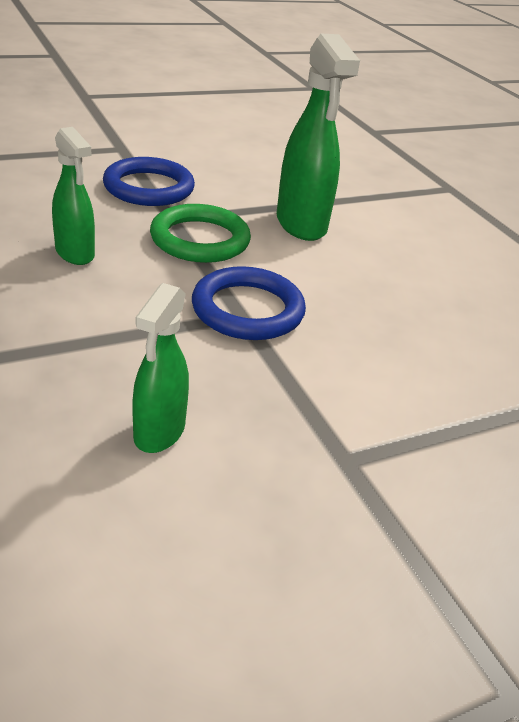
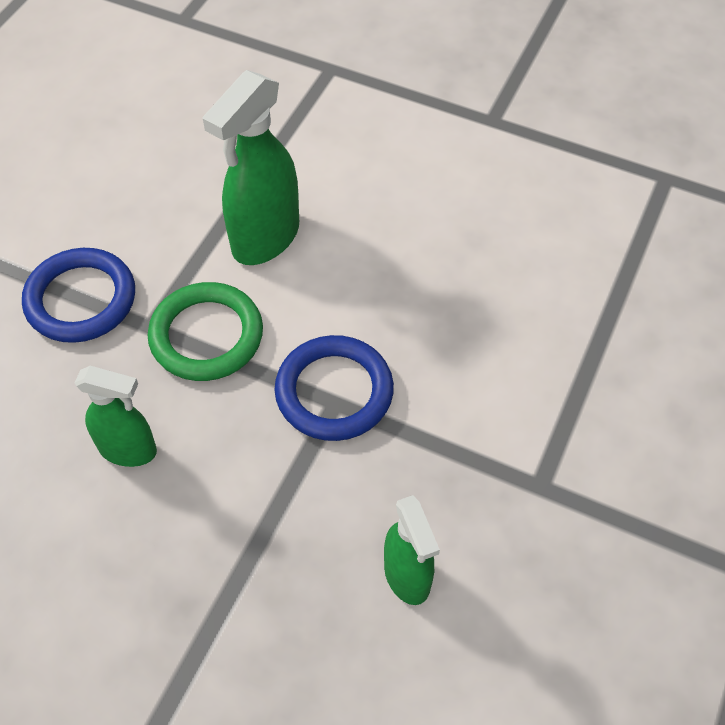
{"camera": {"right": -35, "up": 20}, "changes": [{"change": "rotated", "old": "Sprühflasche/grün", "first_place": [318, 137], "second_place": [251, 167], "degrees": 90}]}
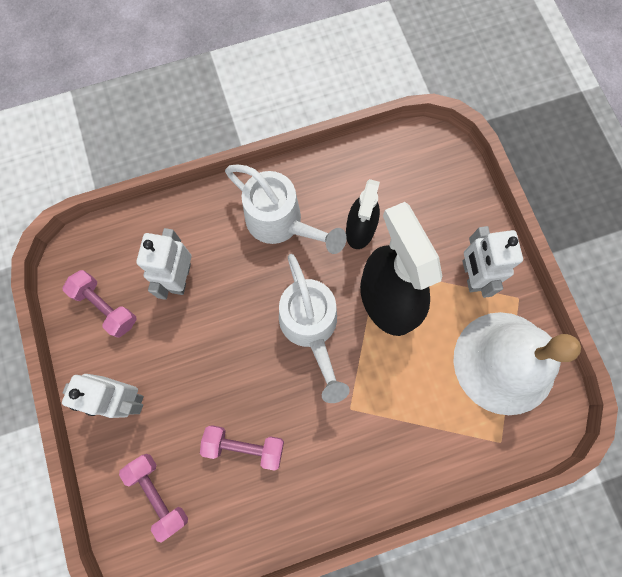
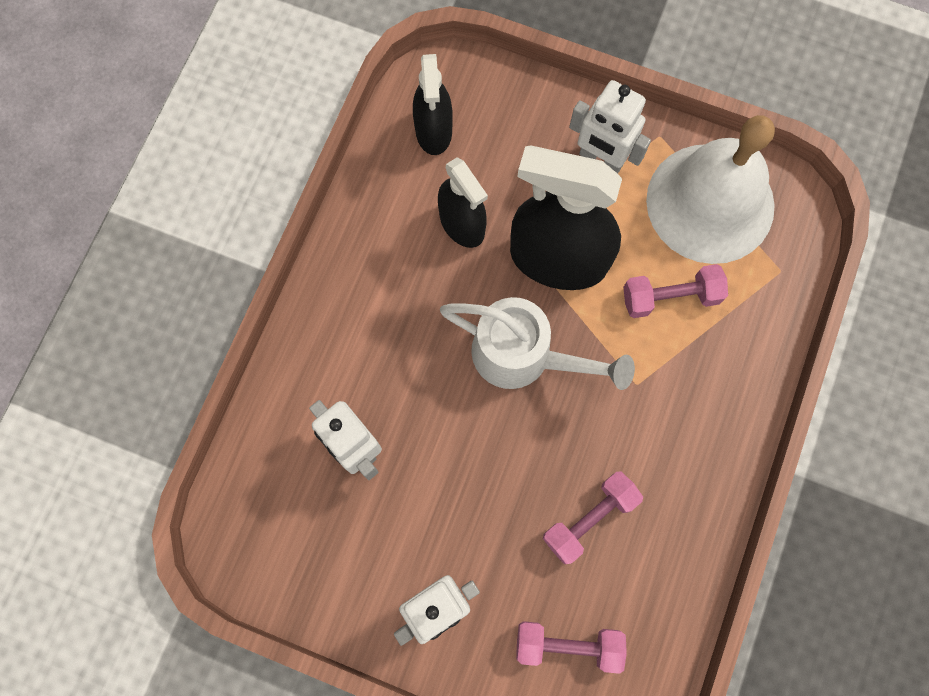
{"camera": {"right": -50, "up": 0}, "changes": [{"change": "new", "new": "Sprühflasche/schwarz", "second_place": [433, 104]}, {"change": "shifted", "old": "Hantel/rosa", "first_place": [100, 304], "second_place": [675, 291]}, {"change": "gone", "old": "Gießkanne/weiß", "first_place": [286, 209]}]}
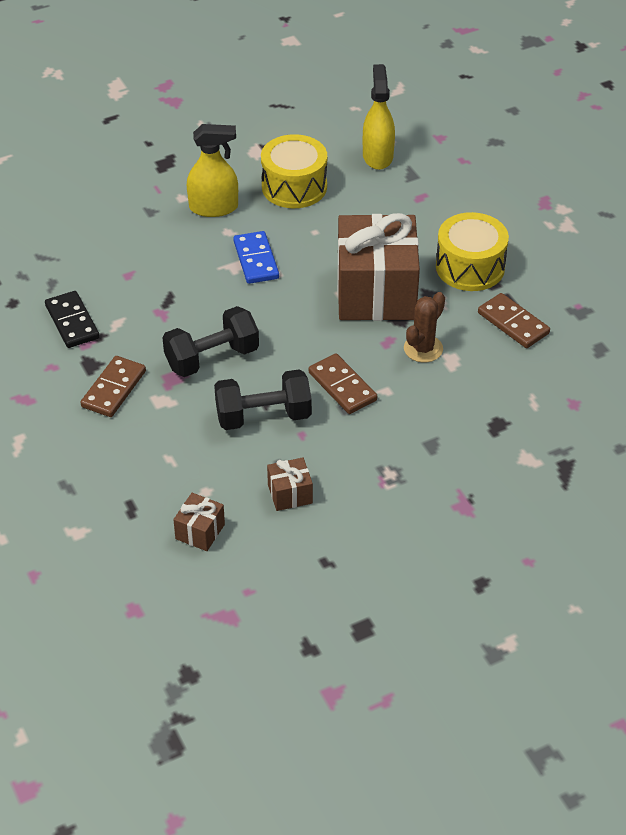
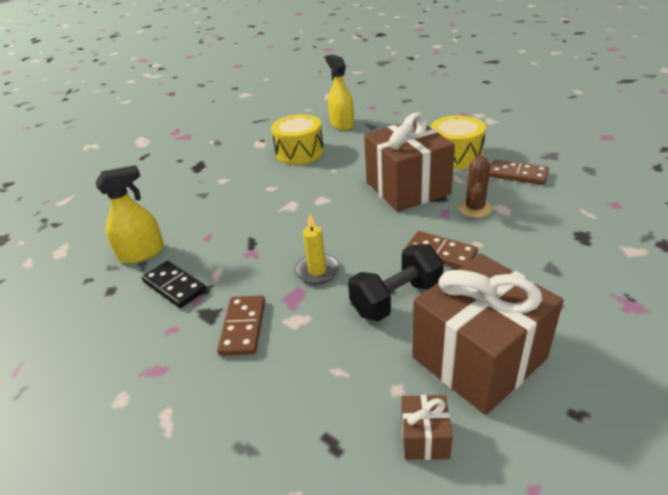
{"camera": {"right": -20, "up": -10}, "changes": [{"change": "shifted", "old": "Sprühflasche/gelb", "first_place": [212, 170], "second_place": [129, 214]}, {"change": "swapped", "old": "Hantel/schwarz", "new": "Kerze/gelb", "first_place": [210, 341], "second_place": [317, 249]}, {"change": "scaled", "old": "Geschenk/braun", "first_place": [290, 484], "second_place": [488, 334], "factor": 2.41}, {"change": "gone", "old": "Dominostein/blau", "first_place": [256, 257]}]}
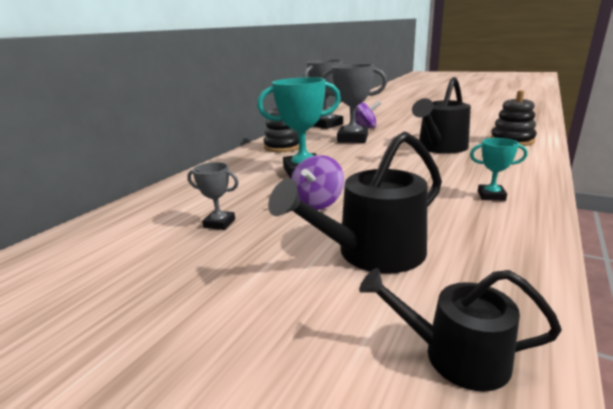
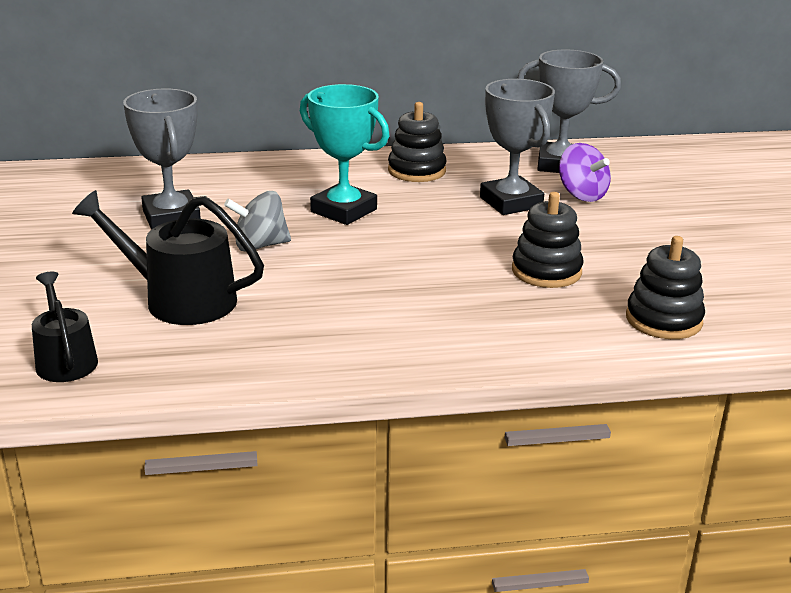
{"camera": {"right": 50, "up": 5}, "changes": [{"change": "scaled", "old": "Pokal/grau", "first_place": [213, 196], "second_place": [162, 159], "factor": 1.95}, {"change": "repainted", "old": "Kreisel/lila", "new": "Kreisel/grau", "first_place": [317, 182], "second_place": [257, 221]}, {"change": "swapped", "old": "Gießkanne/schwarz", "new": "Stapelspielzeug/schwarz", "first_place": [441, 115], "second_place": [547, 240]}, {"change": "gone", "old": "Pokal/türkis", "first_place": [499, 169]}]}
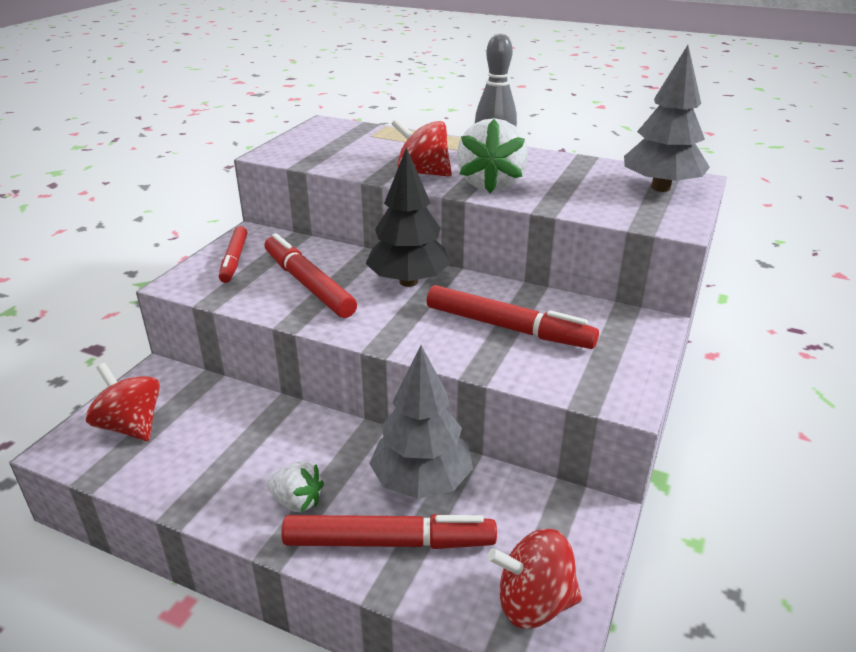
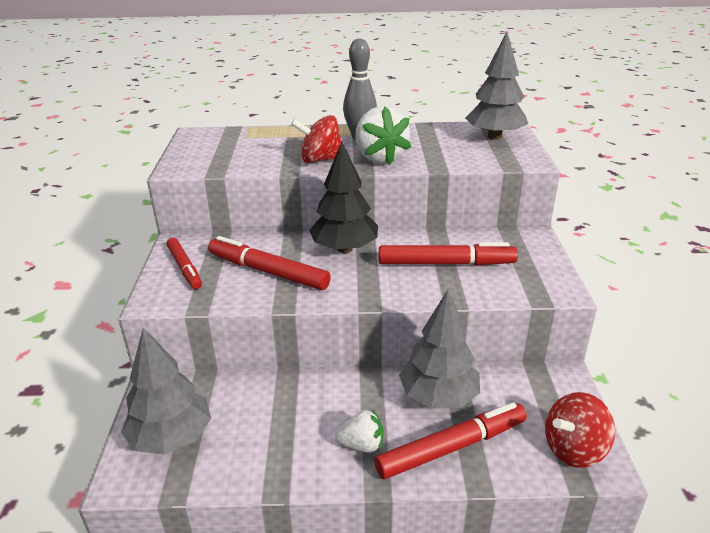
{"camera": {"right": -25, "up": 0}, "changes": [{"change": "swapped", "old": "Kreisel/rot", "new": "Baum/grau", "first_place": [123, 402], "second_place": [166, 391]}]}
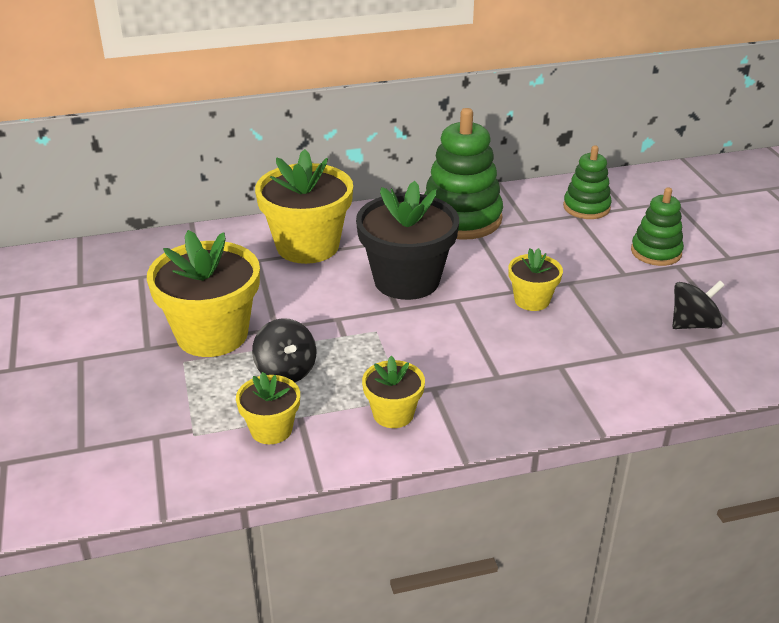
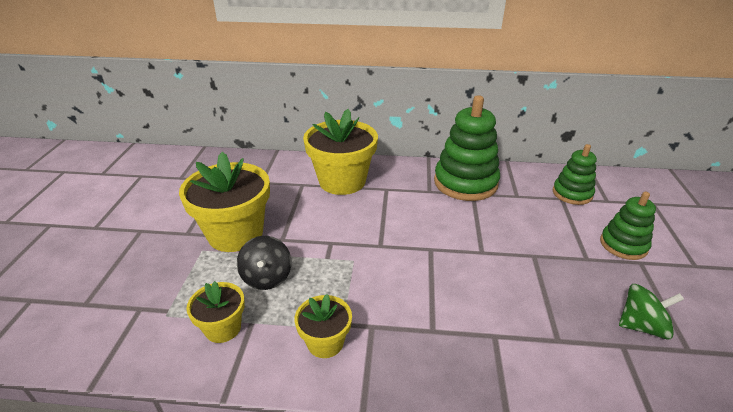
{"camera": {"right": 20, "up": 0}, "changes": [{"change": "repainted", "old": "Kreisel/schwarz", "new": "Kreisel/grün", "first_place": [698, 305], "second_place": [651, 311]}, {"change": "gone", "old": "Blumentopf/schwarz", "first_place": [407, 240]}, {"change": "gone", "old": "Blumentopf/gelb", "first_place": [535, 279]}]}
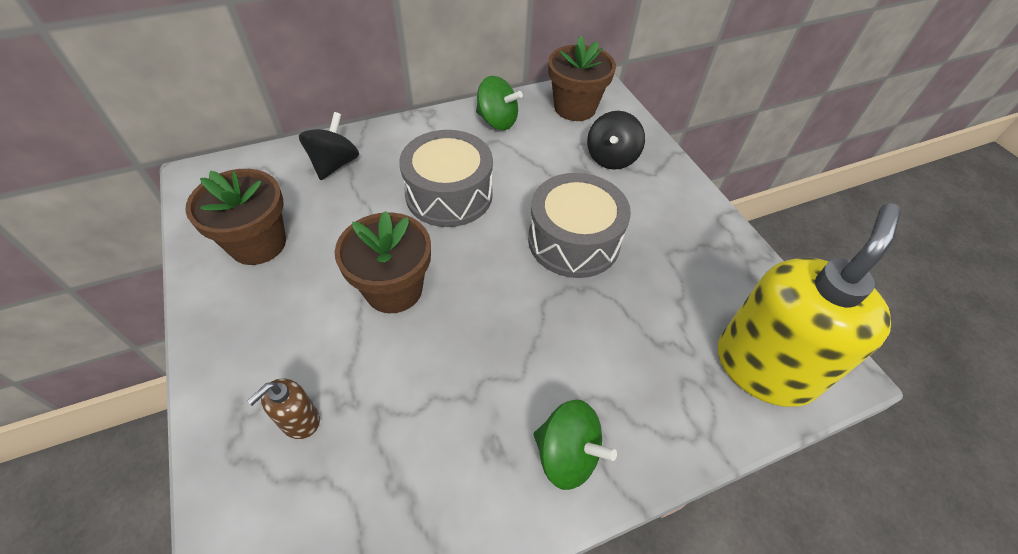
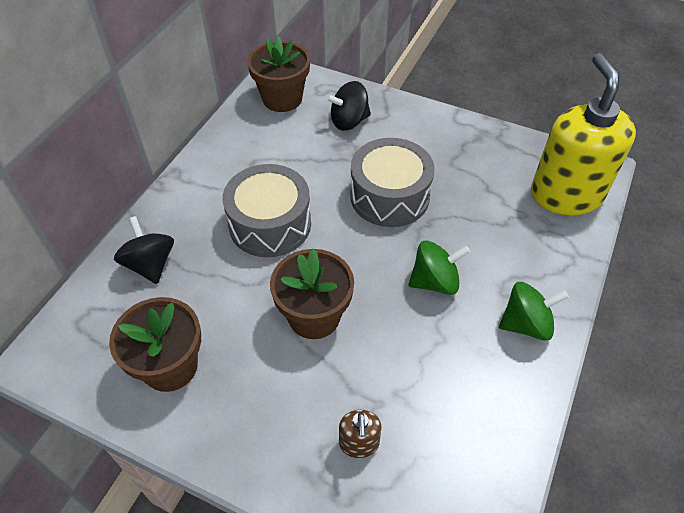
{"camera": {"right": -40, "up": 0}, "changes": [{"change": "rotated", "old": "Kreisel/schwarz", "first_place": [616, 140], "second_place": [348, 106], "degrees": 90}, {"change": "shifted", "old": "Kreisel/grün", "first_place": [499, 103], "second_place": [439, 267]}]}
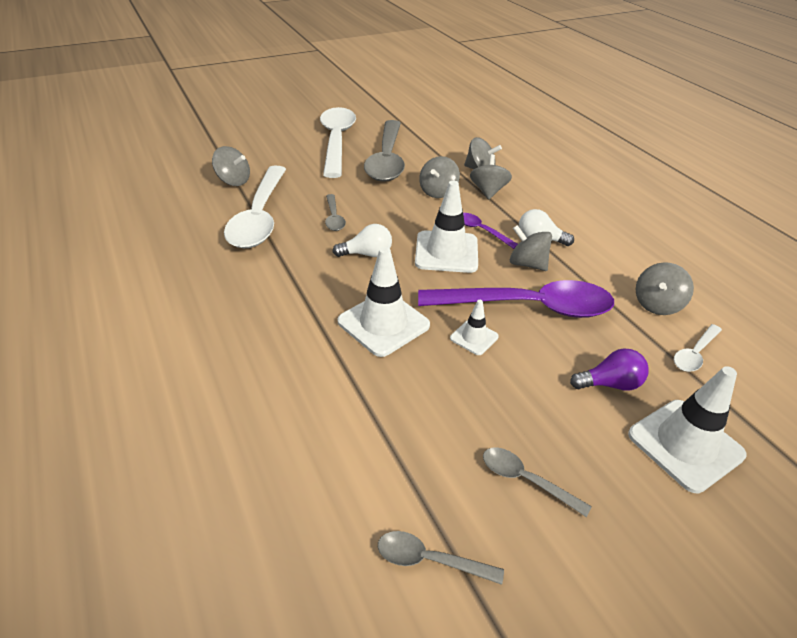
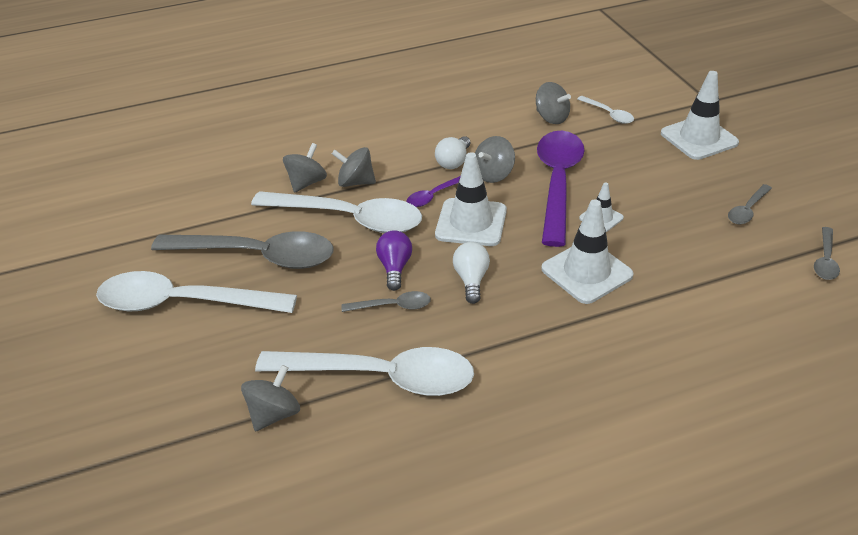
{"camera": {"right": -80, "up": 0}, "changes": [{"change": "swapped", "old": "Kreisel/grau", "new": "Löffel/weiß", "first_place": [439, 177], "second_place": [336, 212]}, {"change": "shifted", "old": "Glühbirne/lila", "first_place": [609, 369], "second_place": [394, 260]}]}
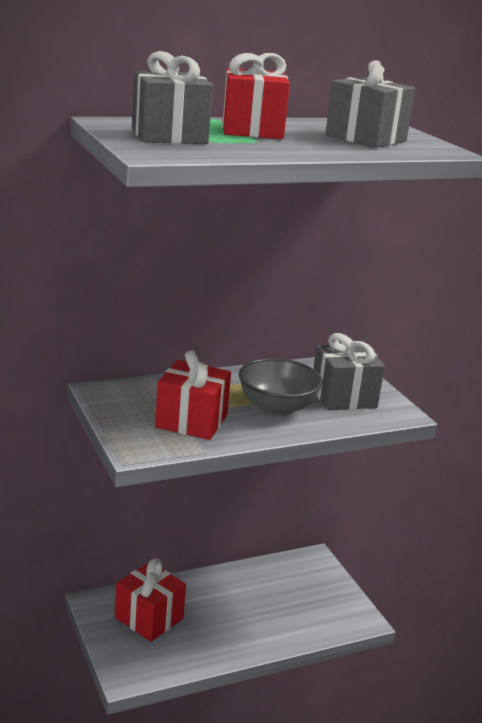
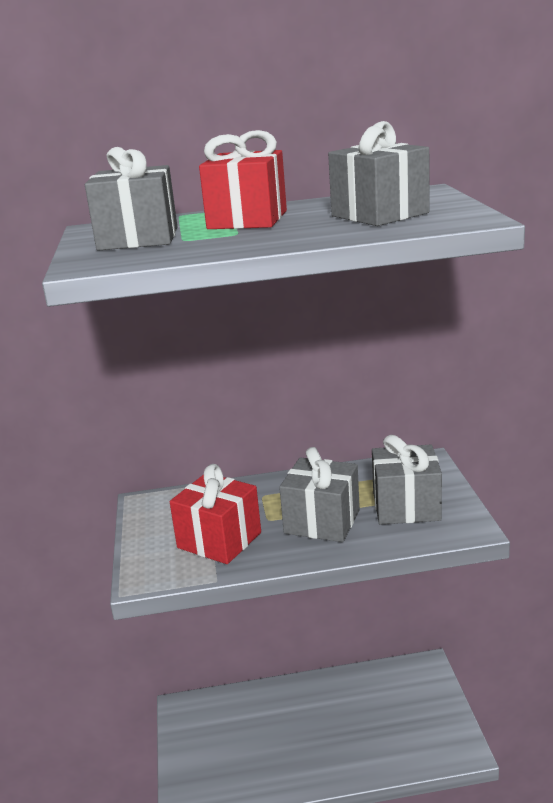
{"camera": {"right": 20, "up": 0}, "changes": [{"change": "swapped", "old": "Schüssel/grau", "new": "Geschenk/grau", "first_place": [281, 387], "second_place": [319, 494]}, {"change": "gone", "old": "Geschenk/rot", "first_place": [150, 600]}]}
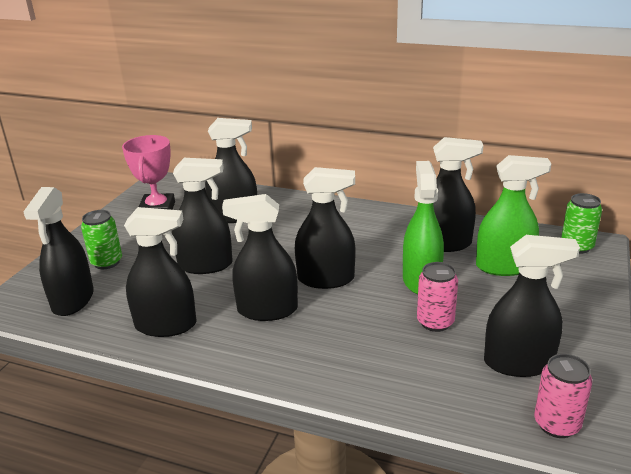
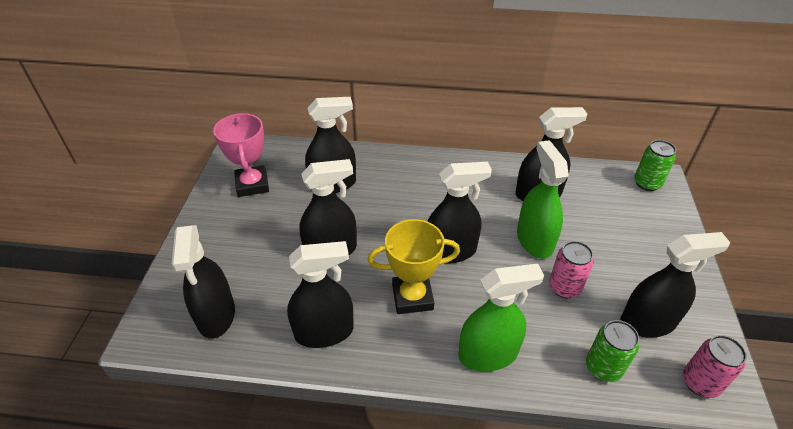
{"camera": {"right": -15, "up": 15}, "changes": [{"change": "swapped", "old": "Sprühflasche/schwarz", "new": "Pokal/gelb", "first_place": [260, 257], "second_place": [414, 266]}, {"change": "shifted", "old": "Sprühflasche/grün", "first_place": [514, 215], "second_place": [501, 318]}, {"change": "shifted", "old": "Dose/grün", "first_place": [101, 239], "second_place": [612, 351]}]}
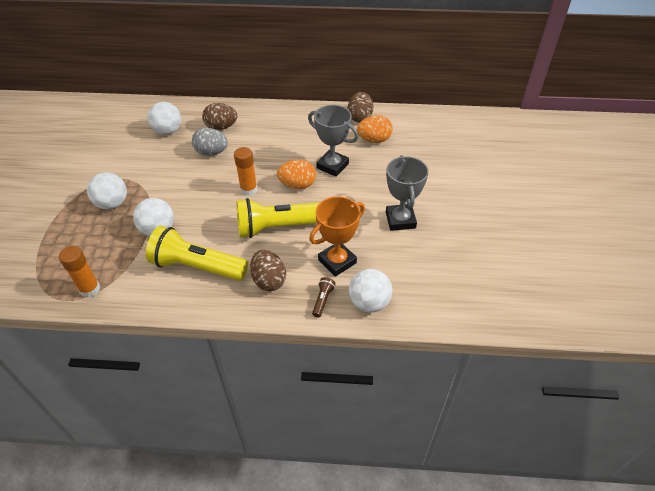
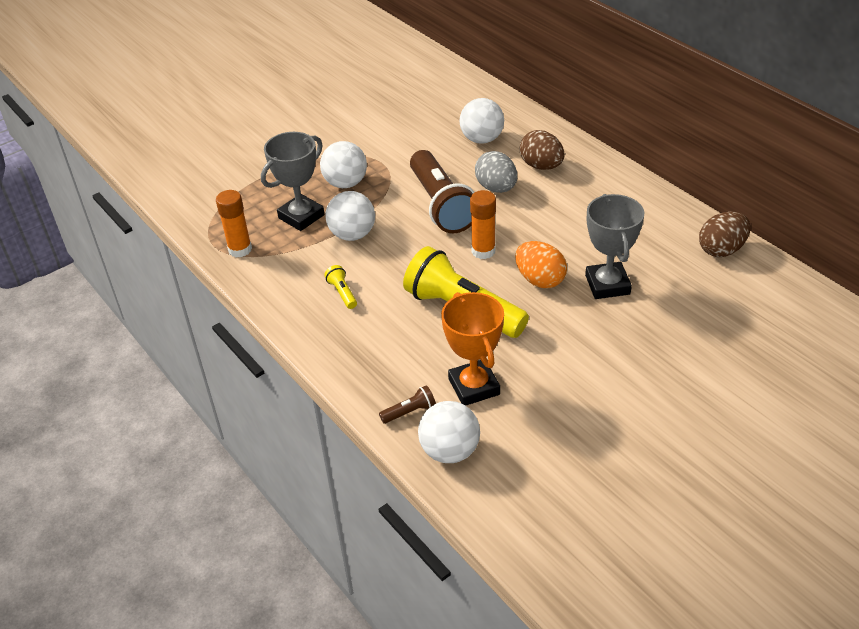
{"camera": {"right": 50, "up": -5}, "changes": [{"change": "shifted", "old": "Pokal/grau", "first_place": [407, 193], "second_place": [293, 181]}, {"change": "scaled", "old": "Taschenlampe/gelb", "first_place": [197, 253], "second_place": [340, 287], "factor": 0.4}, {"change": "new", "new": "Taschenlampe/braun", "second_place": [442, 191]}, {"change": "rotated", "old": "Pokal/orange", "first_place": [337, 236], "second_place": [472, 349], "degrees": 60}, {"change": "gone", "old": "Ei/braun", "first_place": [268, 270]}, {"change": "gone", "old": "Ei/orange", "first_place": [375, 129]}]}
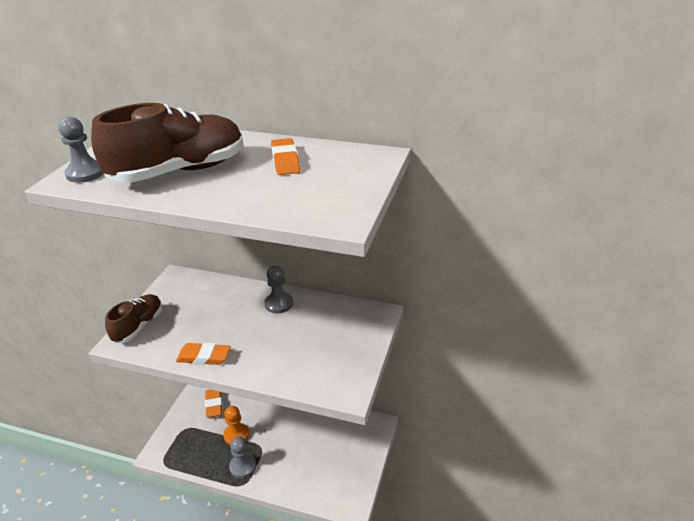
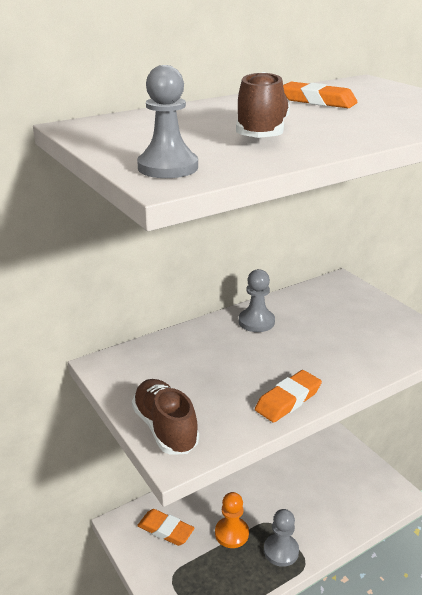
{"camera": {"right": -50, "up": -5}, "changes": [{"change": "scaled", "old": "Schuh/braun", "first_place": [167, 143], "second_place": [263, 105], "factor": 0.59}]}
